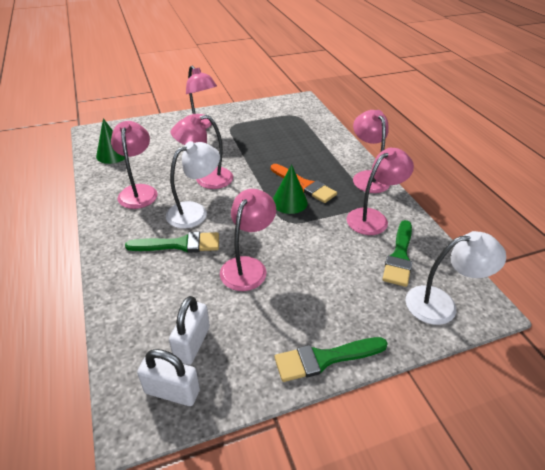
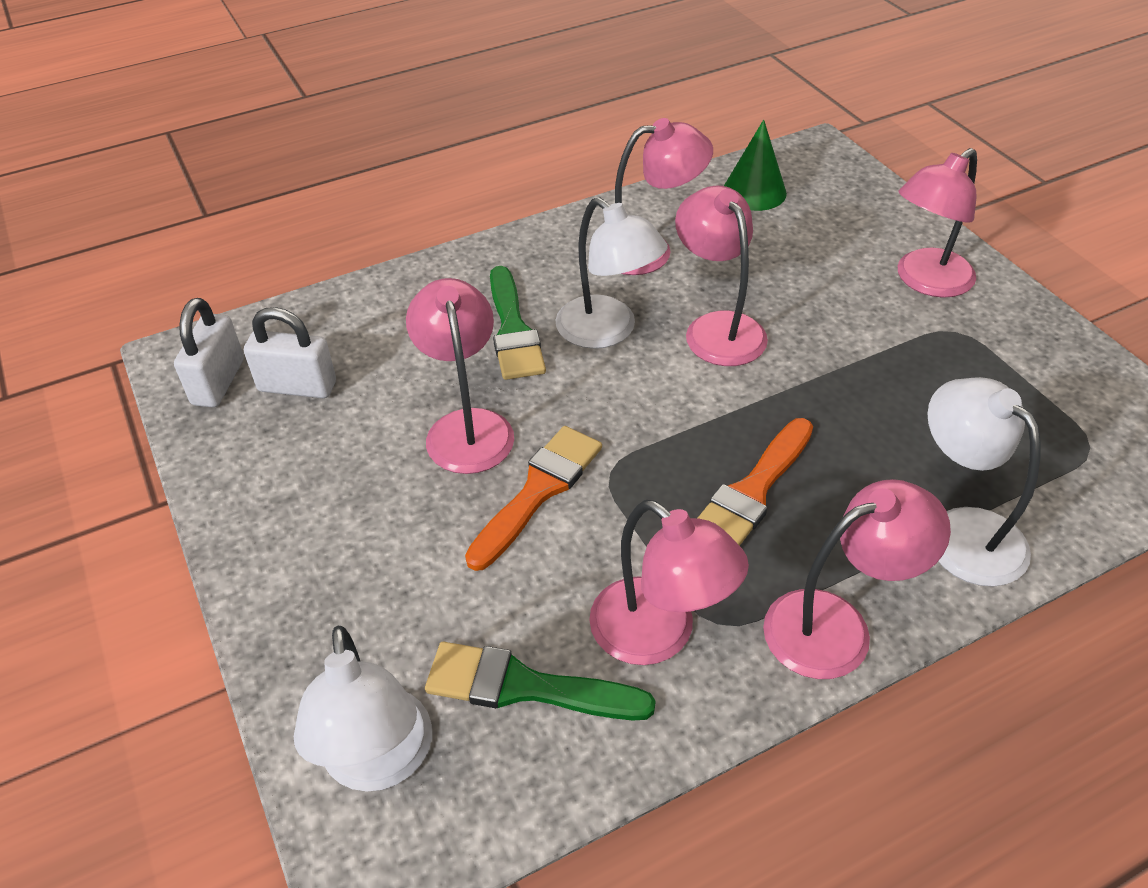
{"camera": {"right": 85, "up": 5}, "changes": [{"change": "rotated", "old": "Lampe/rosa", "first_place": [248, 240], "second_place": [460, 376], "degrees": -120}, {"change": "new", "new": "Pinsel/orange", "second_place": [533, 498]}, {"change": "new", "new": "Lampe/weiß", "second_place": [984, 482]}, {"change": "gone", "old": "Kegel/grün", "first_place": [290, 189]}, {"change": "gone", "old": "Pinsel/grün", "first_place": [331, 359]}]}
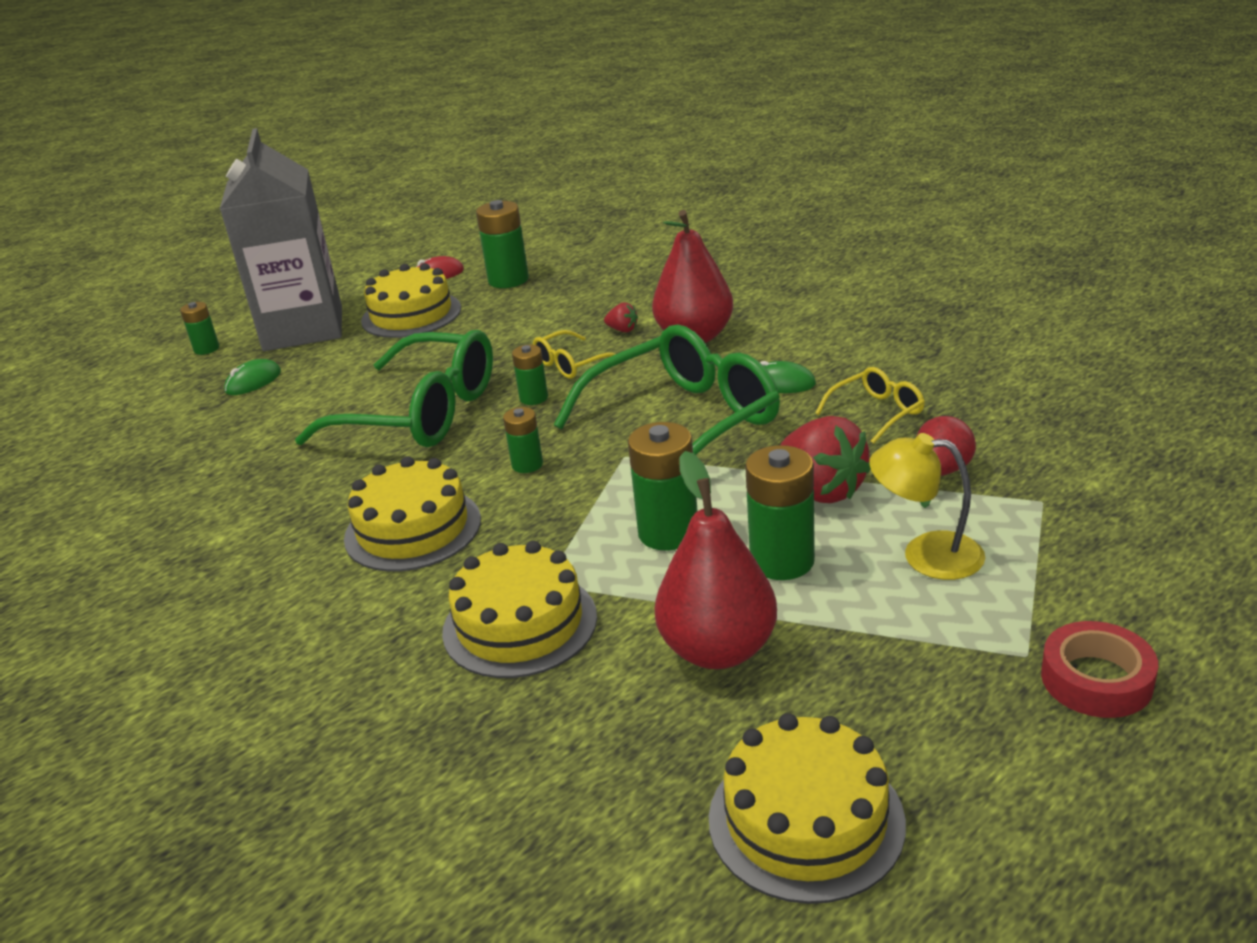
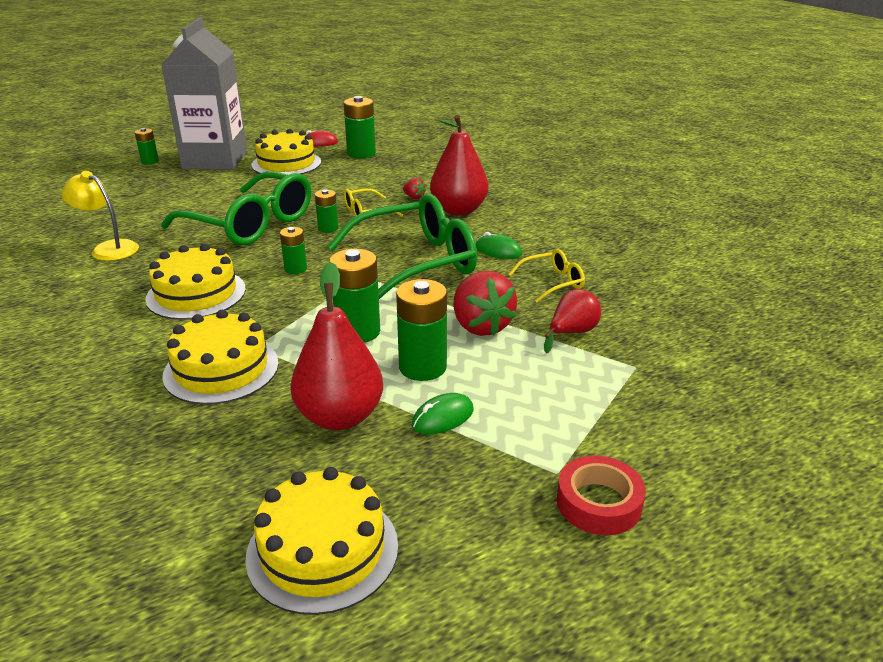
{"camera": {"right": 10, "up": 0}, "changes": [{"change": "shifted", "old": "Lampe/gelb", "first_place": [927, 506], "second_place": [100, 216]}, {"change": "shifted", "old": "Computermaus/grün", "first_place": [252, 377], "second_place": [443, 413]}]}
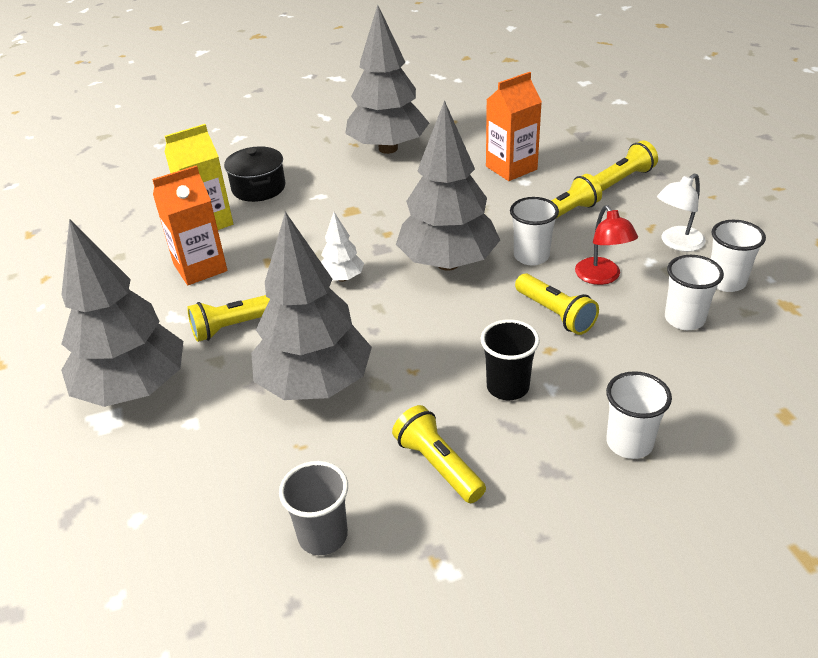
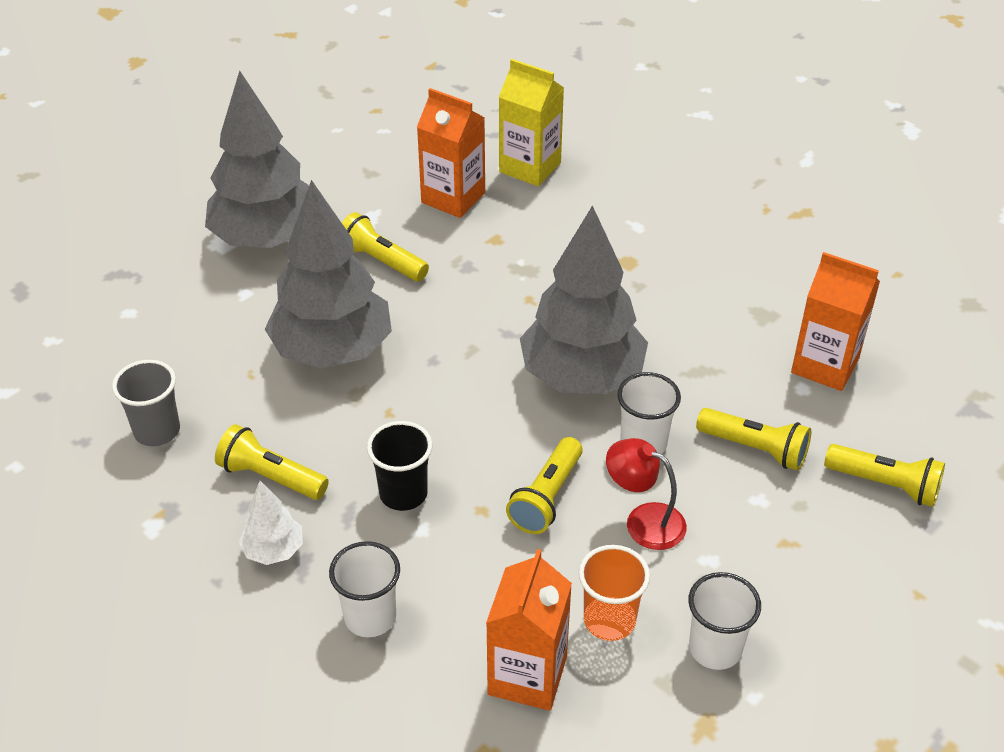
{"camera": {"right": 60, "up": 5}, "changes": [{"change": "rotated", "old": "Taschenlampe/gelb", "first_place": [439, 454], "second_place": [272, 462], "degrees": -90}, {"change": "shifted", "old": "Baum/weiß", "first_place": [342, 247], "second_place": [271, 523]}, {"change": "new", "new": "Getränkekarton/orange", "second_place": [529, 630]}, {"change": "repainted", "old": "Becher/weiß", "new": "Becher/orange", "first_place": [694, 292], "second_place": [614, 593]}, {"change": "rotated", "old": "Lampe/rot", "first_place": [606, 245], "second_place": [646, 494], "degrees": 75}, {"change": "gone", "old": "Kochtopf/schwarz", "first_place": [255, 174]}, {"change": "gone", "old": "Baum/grau", "first_place": [387, 79]}, {"change": "gone", "old": "Lampe/weiß", "first_place": [681, 213]}]}
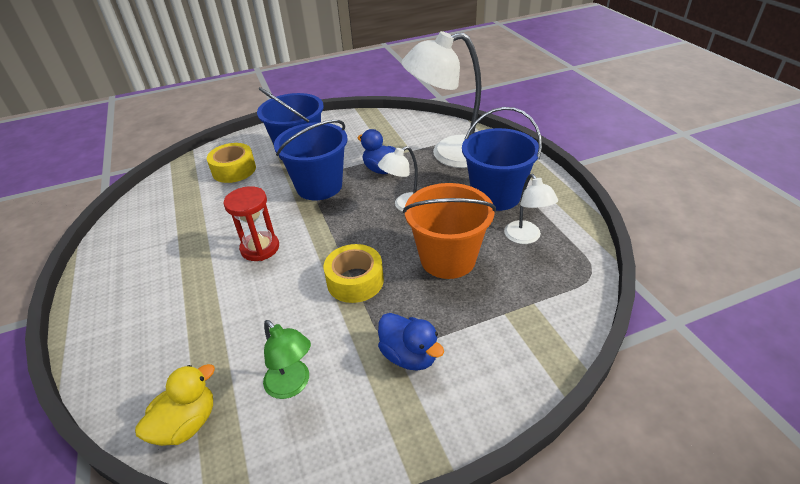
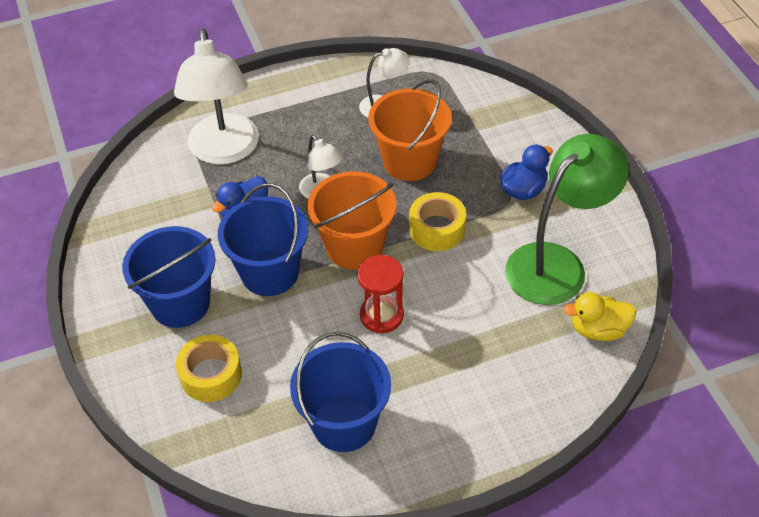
{"camera": {"right": -90, "up": 10}, "changes": [{"change": "shifted", "old": "Eimer/blau", "first_place": [502, 159], "second_place": [340, 392]}, {"change": "new", "new": "Eimer/orange", "second_place": [352, 220]}, {"change": "scaled", "old": "Lampe/grün", "first_place": [287, 359], "second_place": [567, 219], "factor": 2.01}, {"change": "rotated", "old": "Ente/gelb", "first_place": [175, 405], "second_place": [599, 316], "degrees": -45}]}
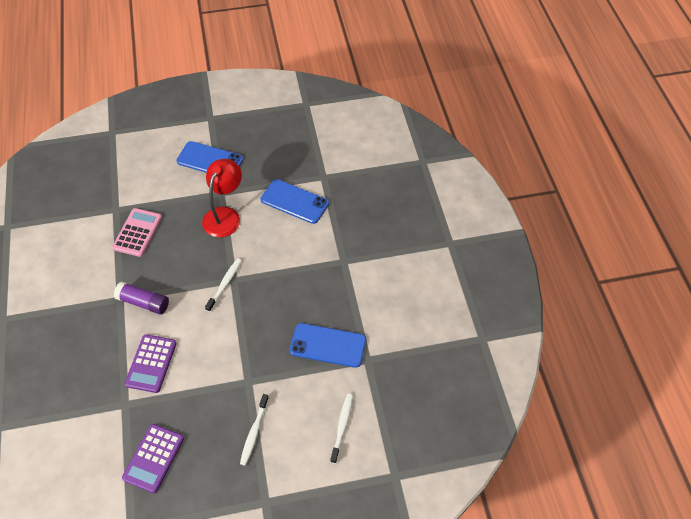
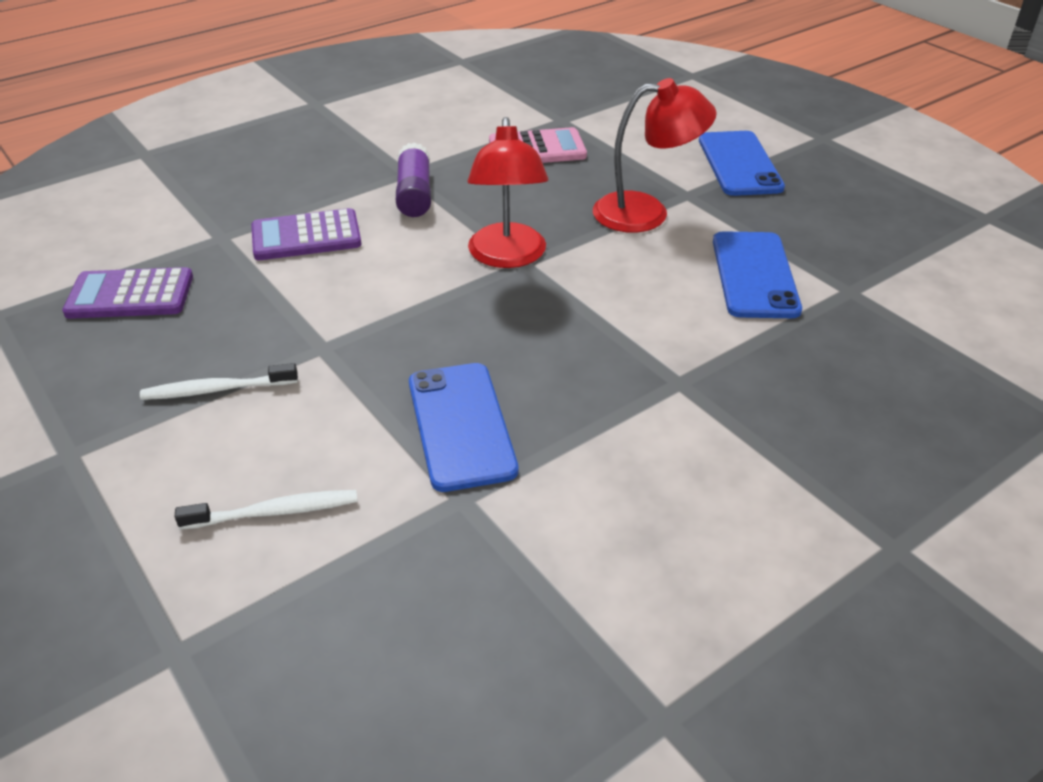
{"camera": {"right": 65, "up": -15}, "changes": [{"change": "swapped", "old": "Zahnbürste/weiß", "new": "Lampe/rot", "first_place": [223, 285], "second_place": [508, 192]}]}
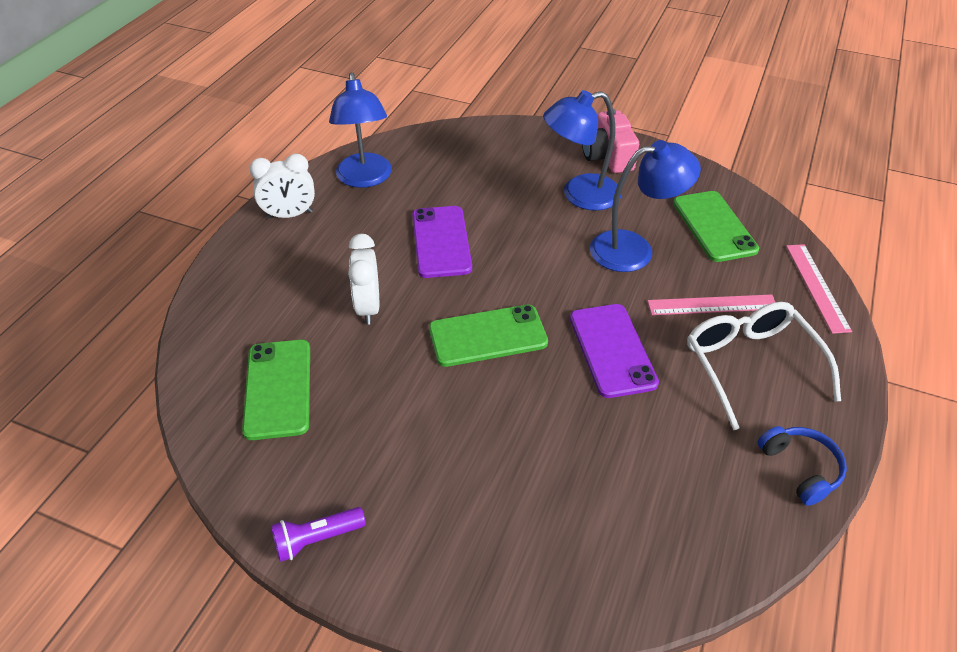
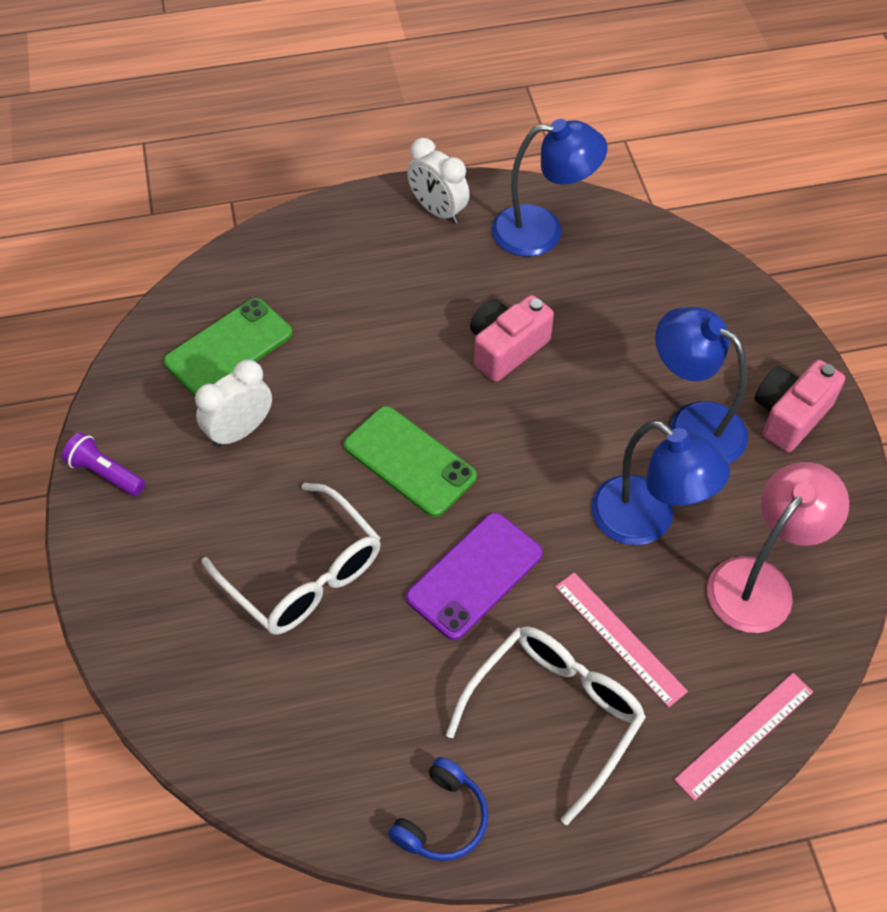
{"camera": {"right": 55, "up": 10}, "changes": [{"change": "shifted", "old": "Wecker/weiß", "first_place": [363, 279], "second_place": [233, 404]}, {"change": "new", "new": "Brille/weiß", "second_place": [291, 559]}, {"change": "swapped", "old": "Handy/lila", "new": "Kamera/rosa", "first_place": [442, 242], "second_place": [512, 338]}, {"change": "rotated", "old": "Lampe/blau", "first_place": [360, 130], "second_place": [549, 188], "degrees": -135}, {"change": "swapped", "old": "Handy/grün", "new": "Lampe/rosa", "first_place": [716, 226], "second_place": [778, 547]}]}
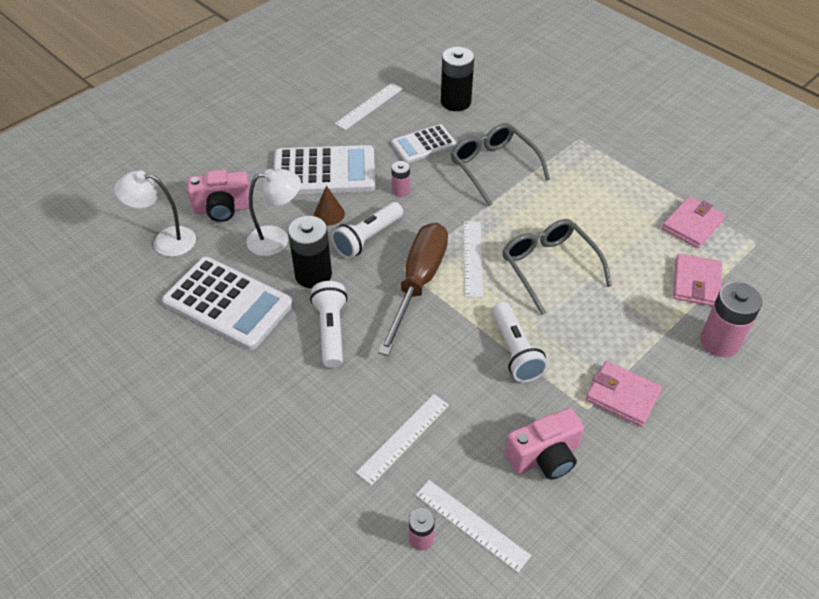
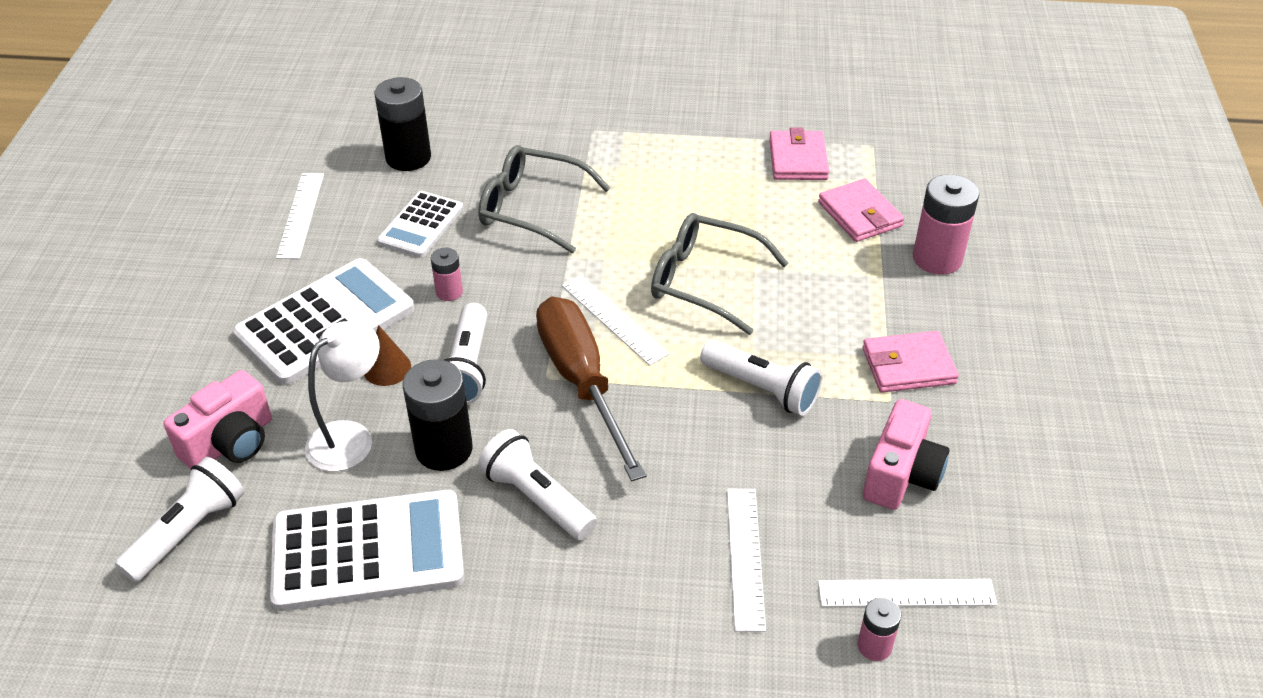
{"camera": {"right": -40, "up": -5}, "changes": [{"change": "swapped", "old": "Lampe/weiß", "new": "Taschenlampe/weiß", "first_place": [155, 214], "second_place": [180, 520]}]}
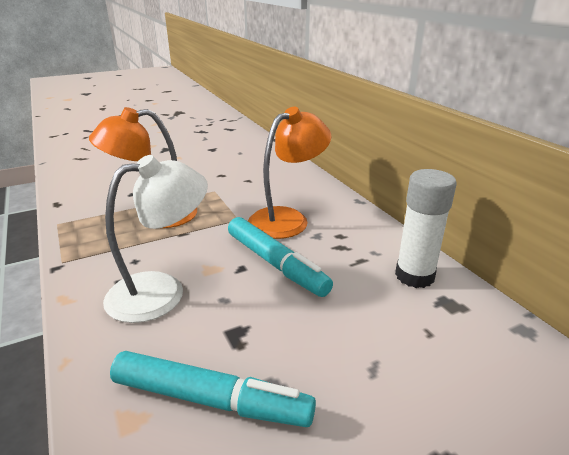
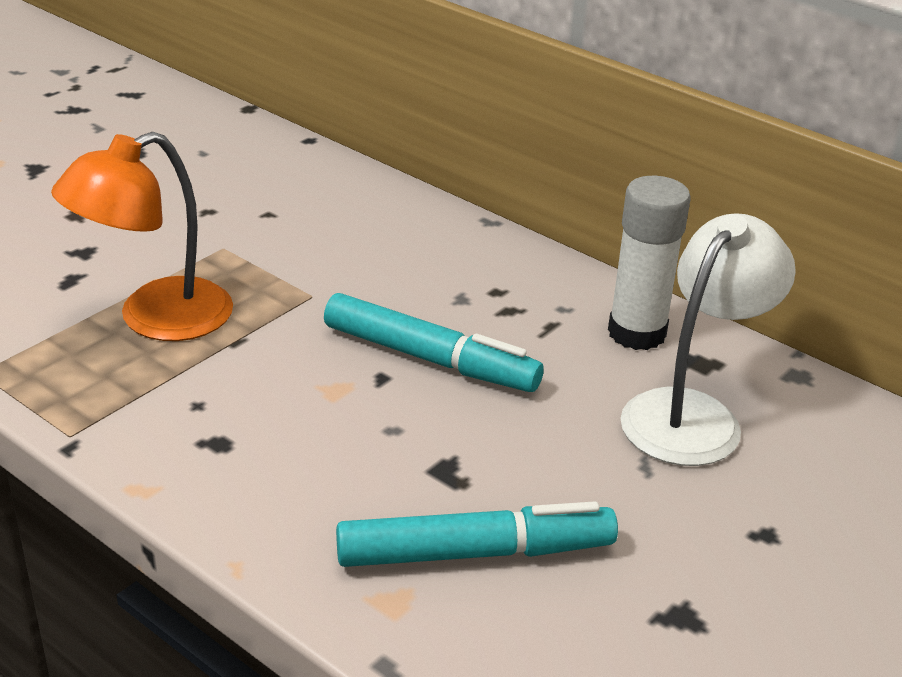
{"camera": {"right": -25, "up": 5}, "changes": [{"change": "shifted", "old": "Lampe/weiß", "first_place": [155, 239], "second_place": [708, 339]}, {"change": "gone", "old": "Lampe/orange", "first_place": [290, 173]}]}
